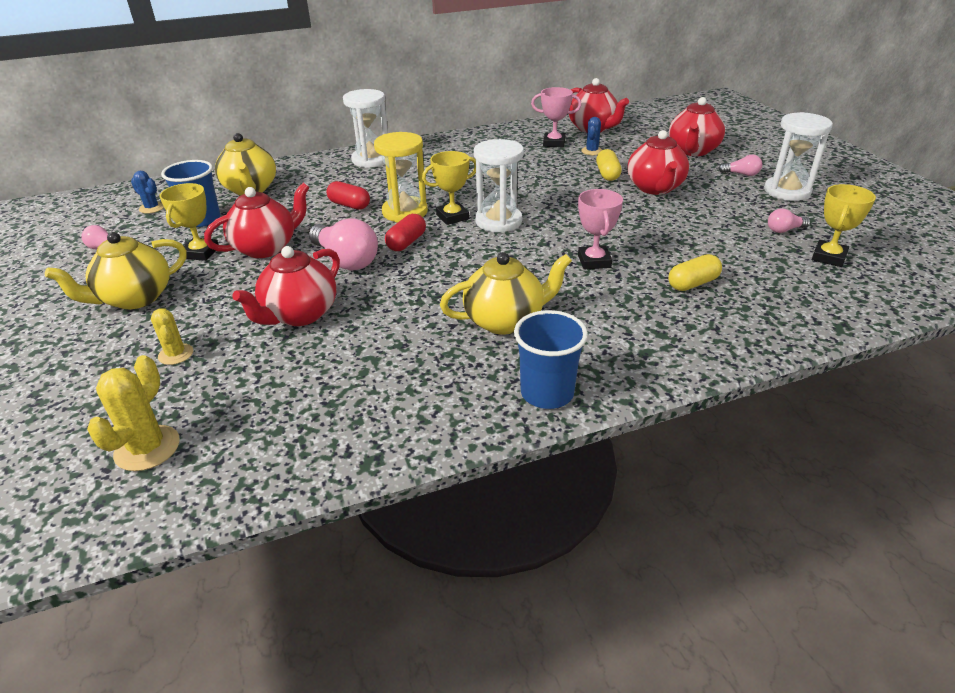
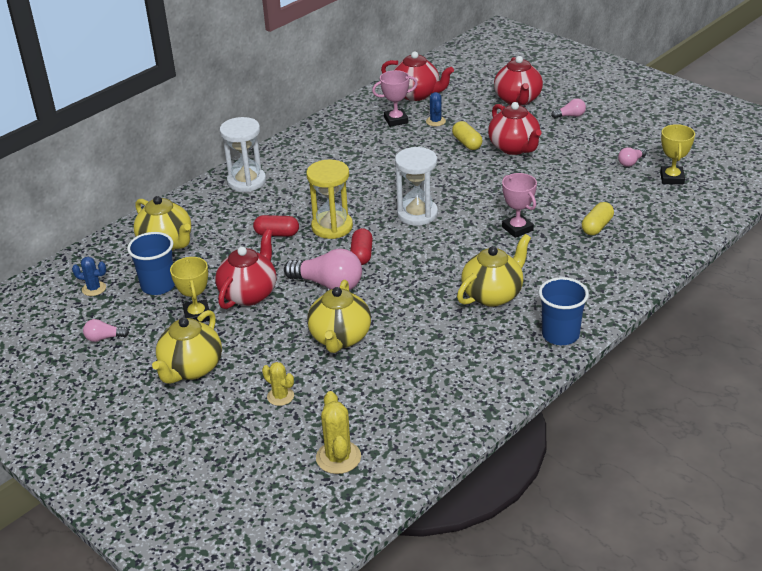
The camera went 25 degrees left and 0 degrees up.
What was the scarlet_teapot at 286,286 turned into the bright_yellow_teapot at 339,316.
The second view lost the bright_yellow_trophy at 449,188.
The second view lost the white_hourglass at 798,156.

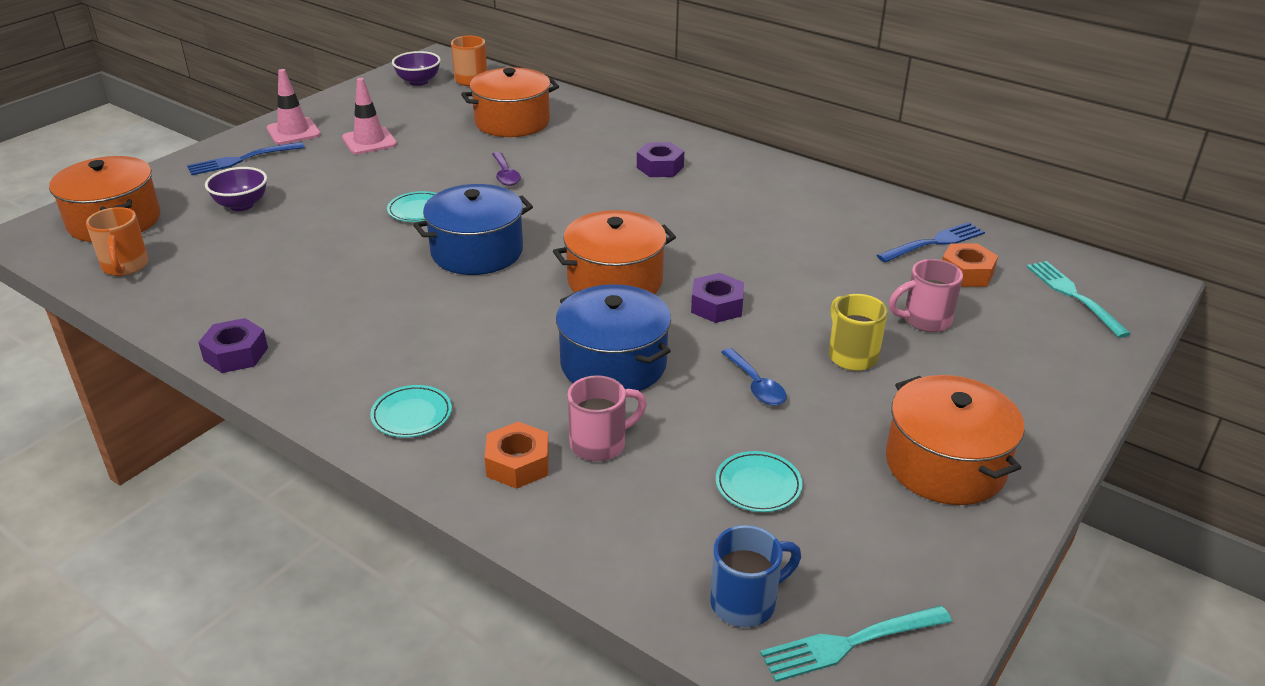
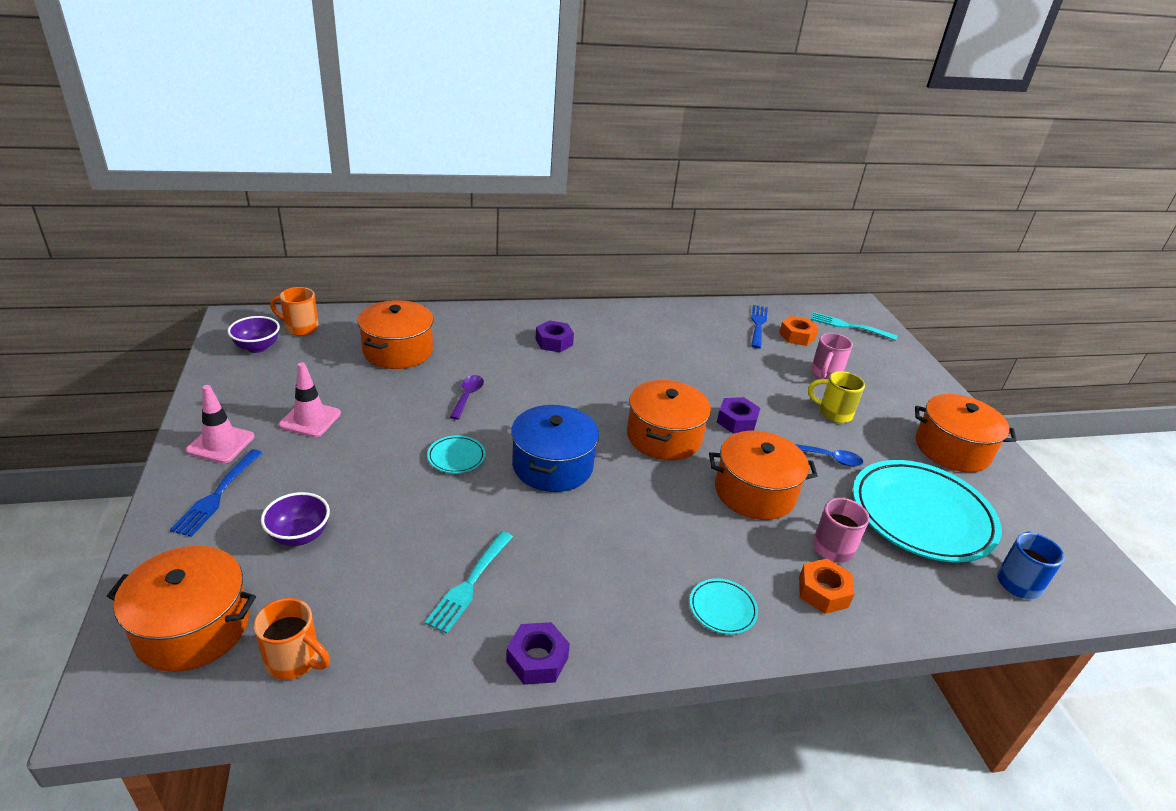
The camera went 50 degrees left and 0 degrees up.
The purple_teaspoon at 506,169 ended up facing another way, 105 degrees counterclockwise from before.
What was the royal_blue_stockpot at 613,337 turned into the orange_stockpot at 763,475.
The size of the teal_flat_dish at 759,481 changed by a factor of 2.43.
The teal_table_fork ended up elsewhere, having gone from 856,644 to 469,582.

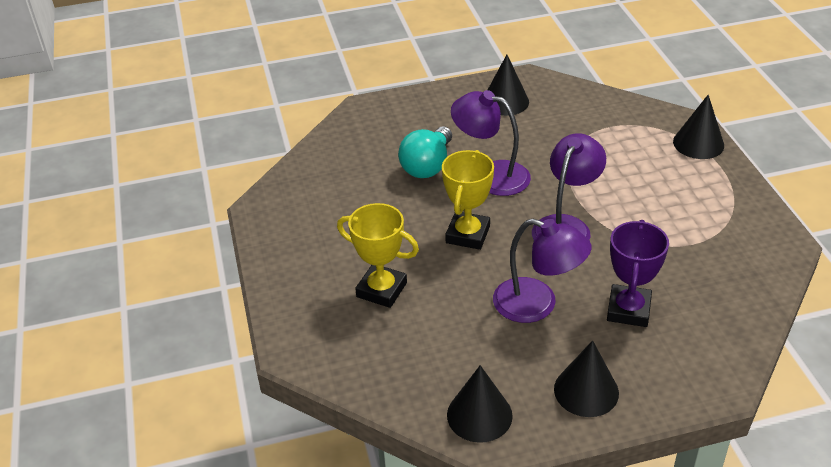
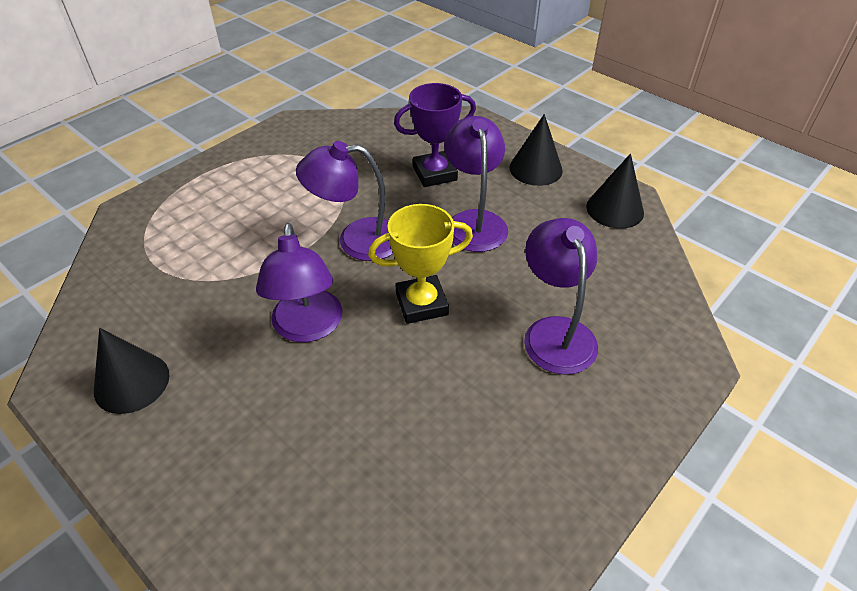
The camera went 125 degrees left and 5 degrees up.
Where the bright_yellow_trophy stood at 378,255, the purple_desk_lamp came to stand at 561,296.
The second view lost the teal_lightbulb at 425,152.
The second view lost the jet-black_cone at 698,127.

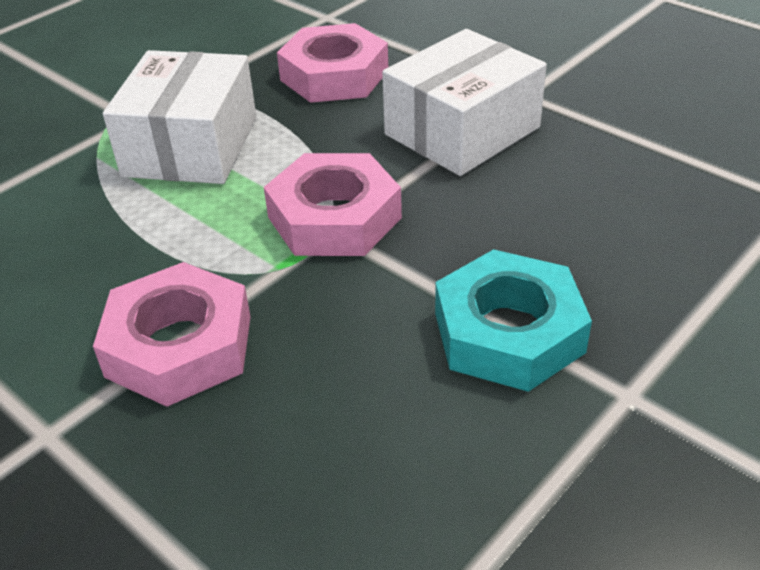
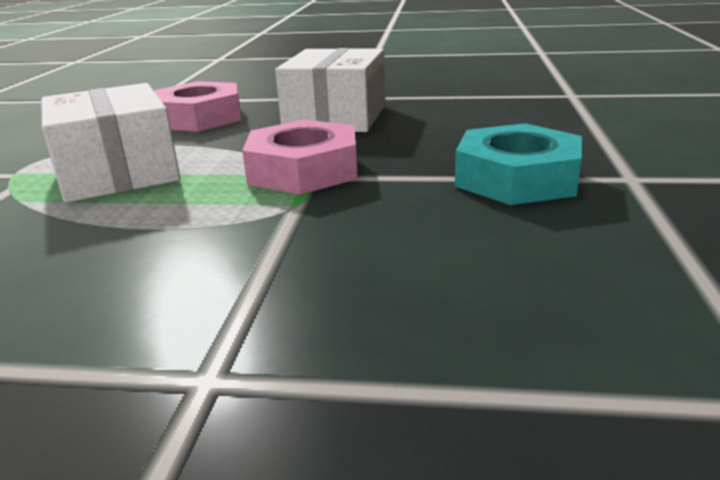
The camera went 35 degrees left and 15 degrees down.
The second view lost the rosy_hexagon_nut at 172,334.

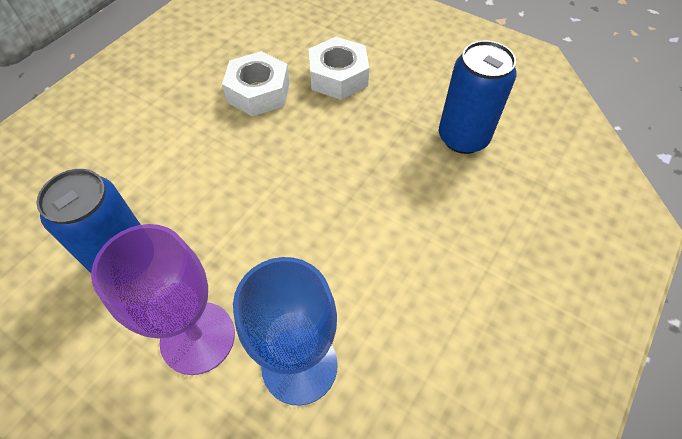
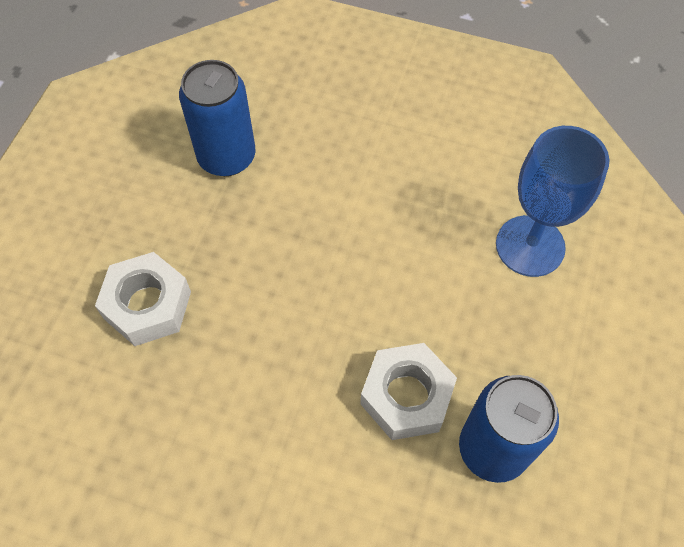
The camera went 105 degrees left and 5 degrees up.
The second view lost the purple_chalice at 163,299.
The white_hexagon_nut ended up elsewhere, having gone from 256,84 to 408,391.

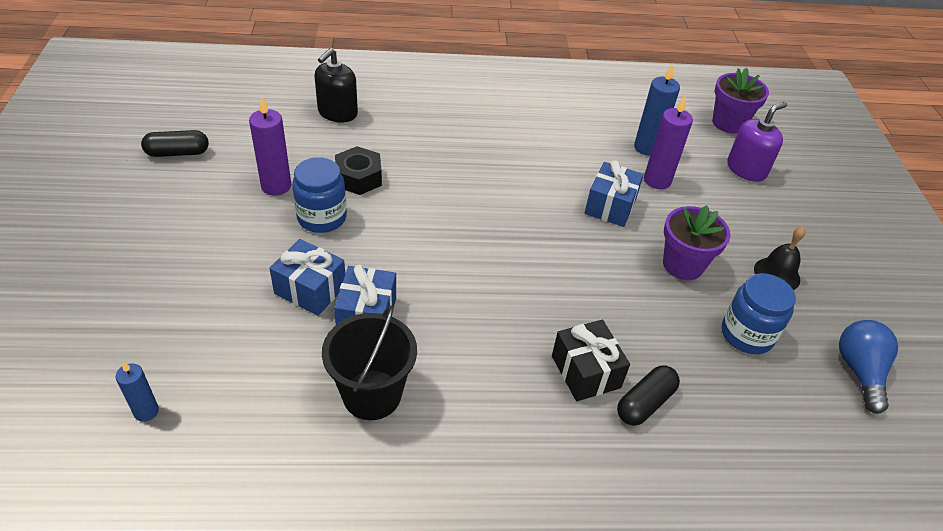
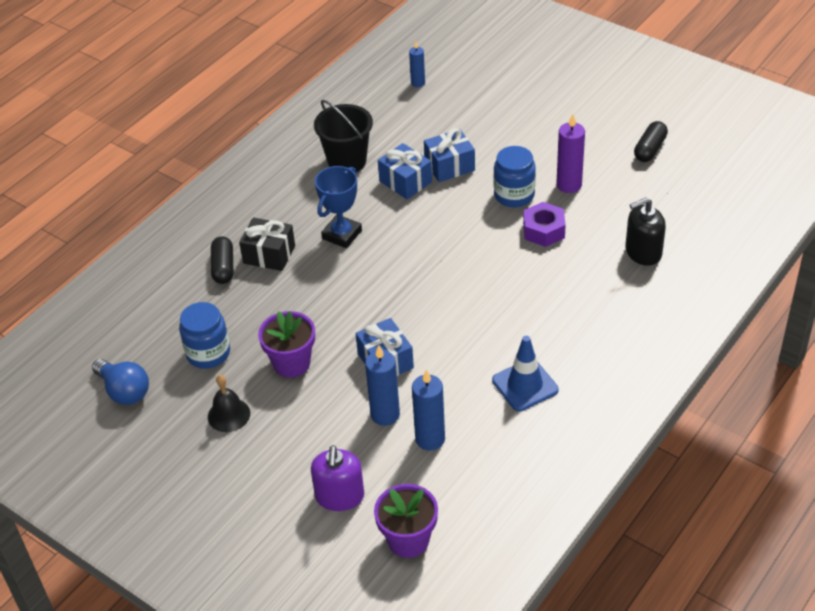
The camera went 135 degrees right and 0 degrees up.
The jet-black_soap_dispenser at 336,85 ended up facing another way, 90 degrees counterclockwise from before.
What was the jet-black_hexagon_nut at 358,170 turned into the purple_hexagon_nut at 544,224.
What was the purple_wax_candle at 668,142 turned into the royal_blue_wax_candle at 382,385.
The second view gained the royal_blue_trophy at 338,207.
The second view gained the royal_blue_safety_cone at 525,373.

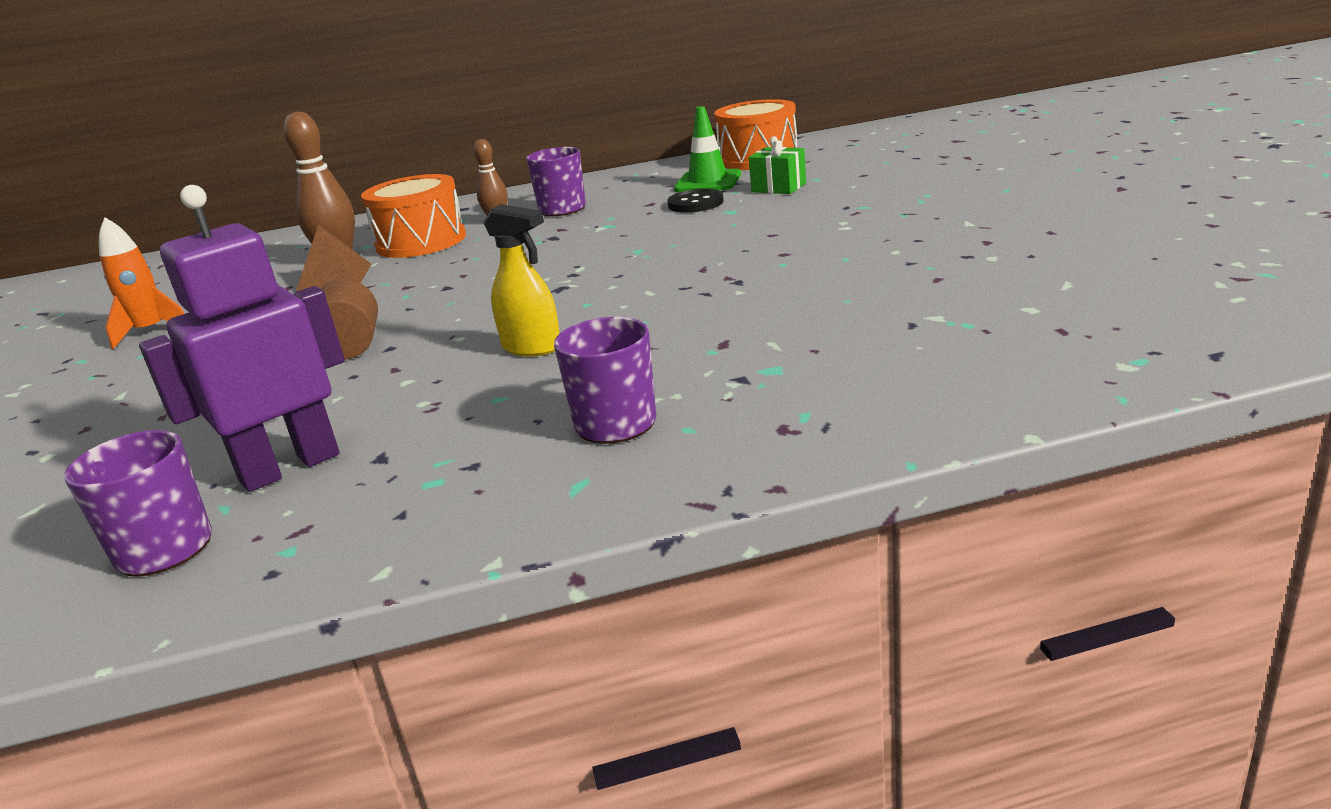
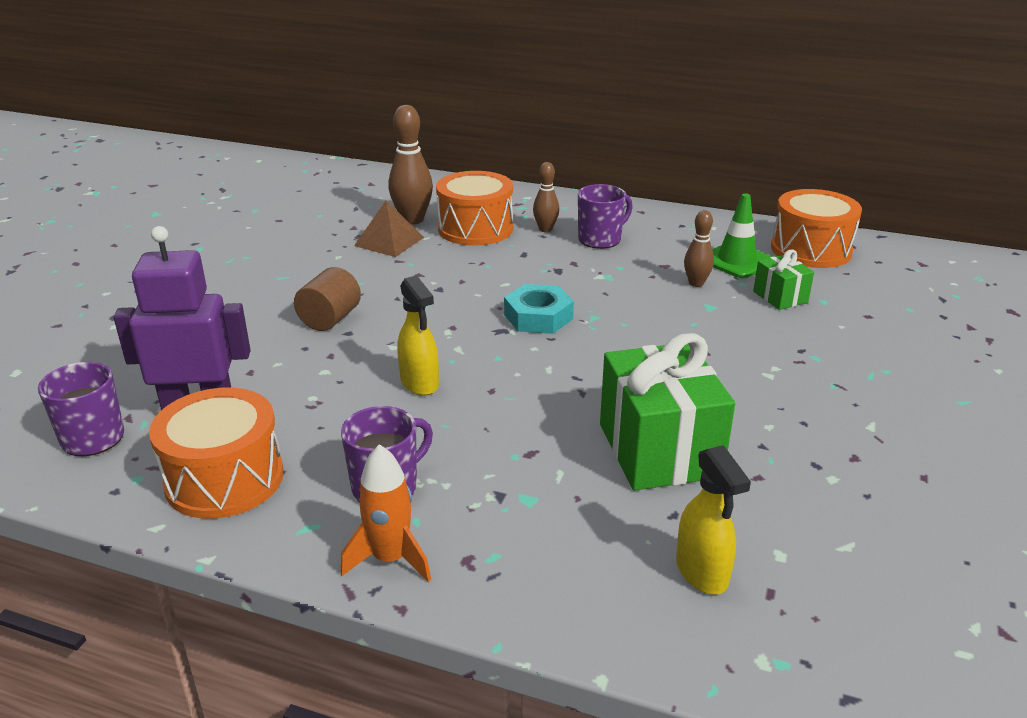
The camera went 30 degrees right and 5 degrees up.
The orange_rocket ended up elsewhere, having gone from 142,283 to 386,513.
Where the jet-black_sewing_button stood at 695,201, the dark_brown_tenpin came to stand at 699,248.
The second view gained the orange_toy_drum at 216,453.
The second view gained the teal_hexagon_nut at 539,309.
The second view gained the green_wrapped_gift at 667,412.
The second view gained the bright_yellow_spray_bottle at 713,520.

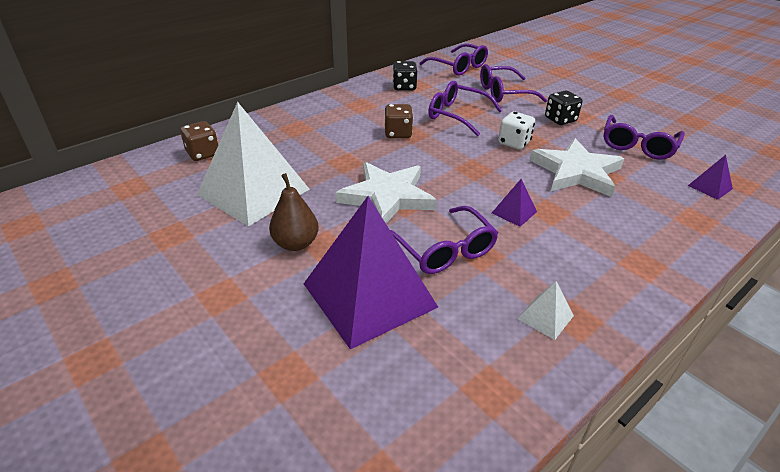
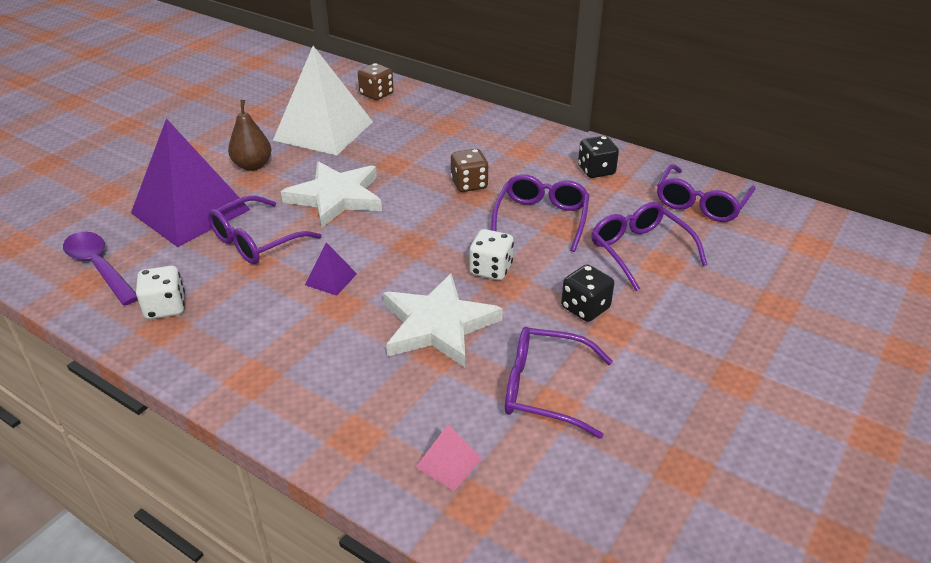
The camera went 75 degrees right and 0 degrees up.
Where the white_pyramid stood at 545,310, the white_dice came to stand at 160,292.
What was the purple_pyramid at 710,177 turned into the rosy_pyramid at 449,457.
The second view gained the purple_teaspoon at 100,269.

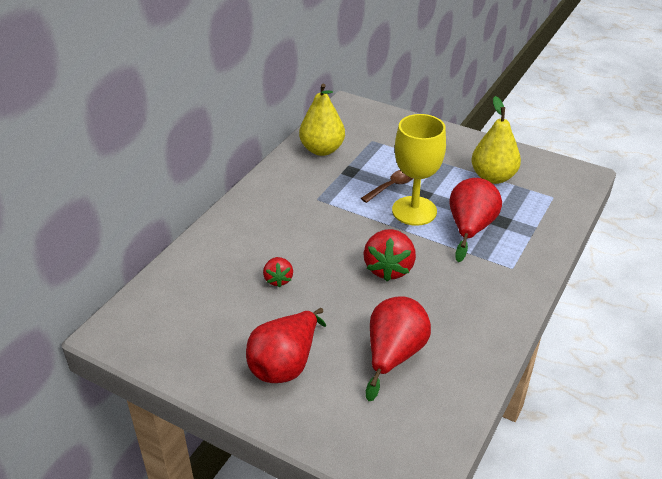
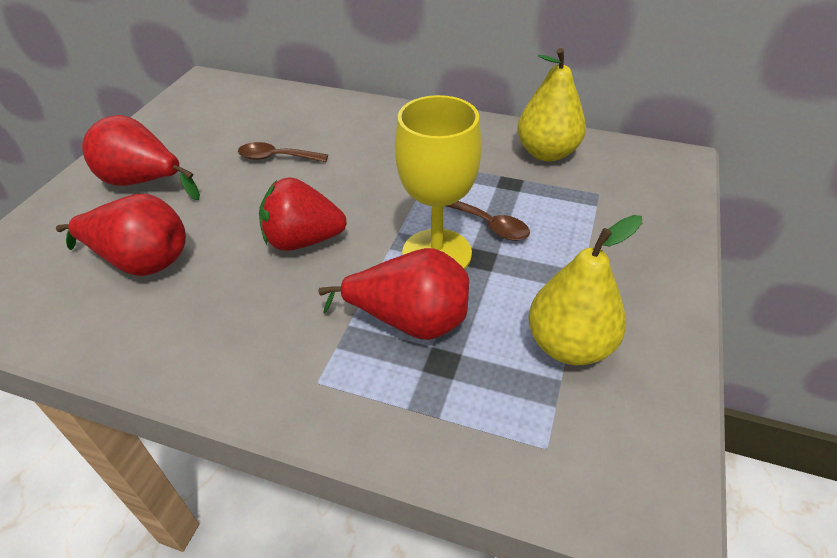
The camera went 80 degrees right and 5 degrees up.
Where the scarlet_toy_strawberry stood at 278,272, the dark_brown_teaspoon came to stand at 283,152.

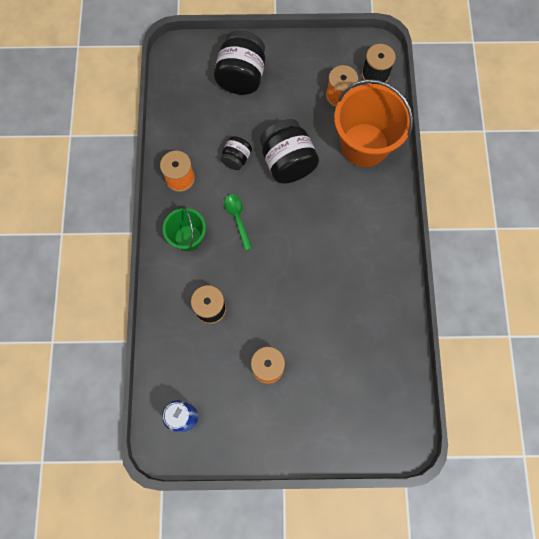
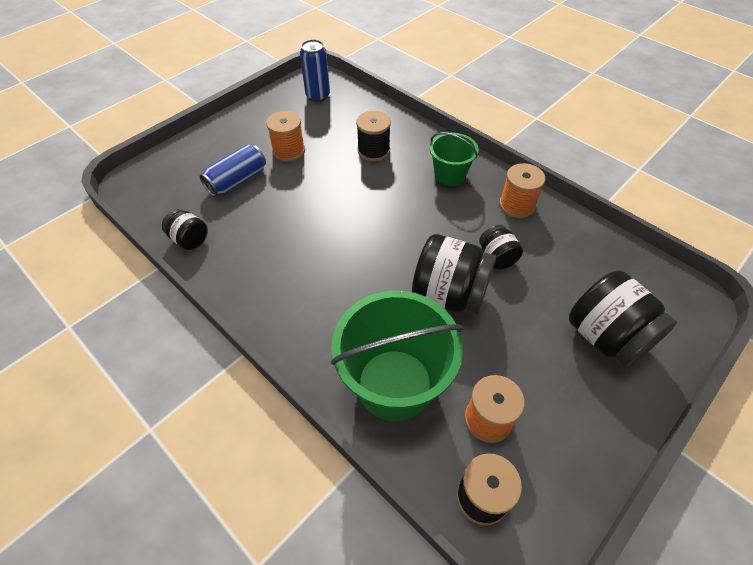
The camera went 135 degrees right and 20 degrees down.
The second view lost the green_teaspoon at 238,222.
What was the orange_bucket at 373,123 turned into the green_bucket at 397,356.
The second view gained the jet-black_preserve_jar at 185,229.
The second view gained the royal_blue_soda_can at 233,170.

